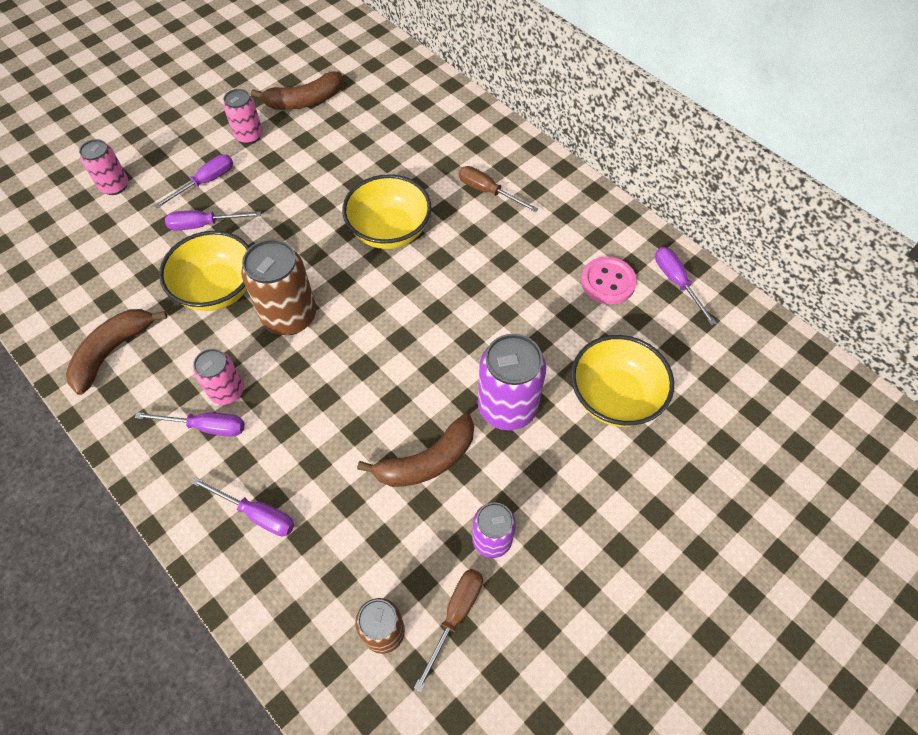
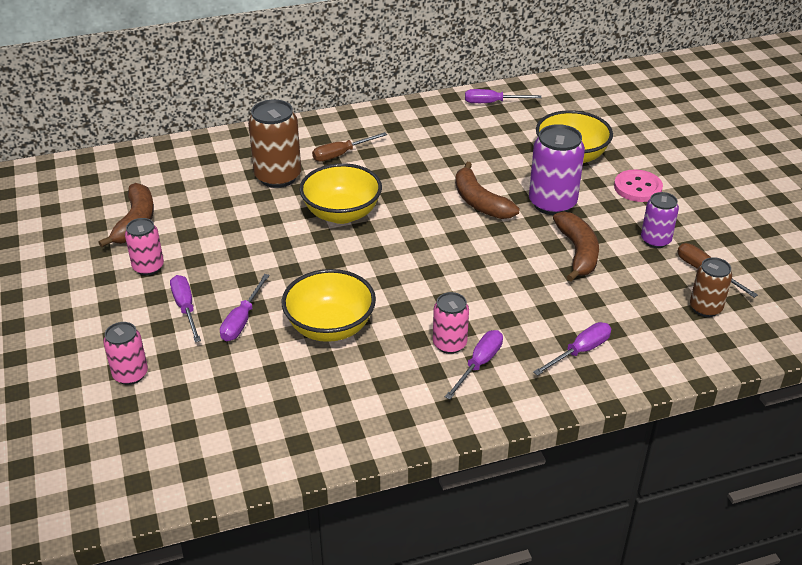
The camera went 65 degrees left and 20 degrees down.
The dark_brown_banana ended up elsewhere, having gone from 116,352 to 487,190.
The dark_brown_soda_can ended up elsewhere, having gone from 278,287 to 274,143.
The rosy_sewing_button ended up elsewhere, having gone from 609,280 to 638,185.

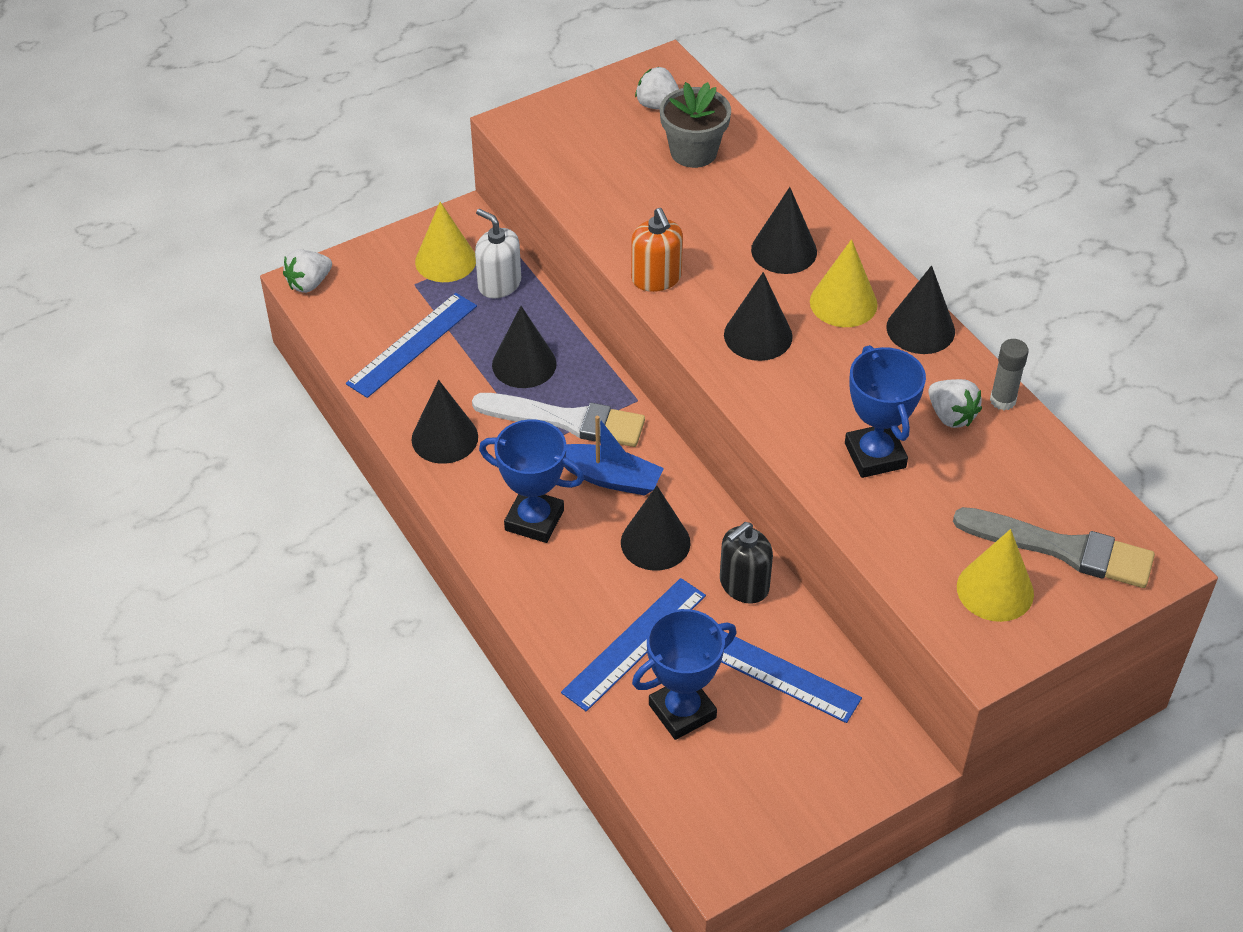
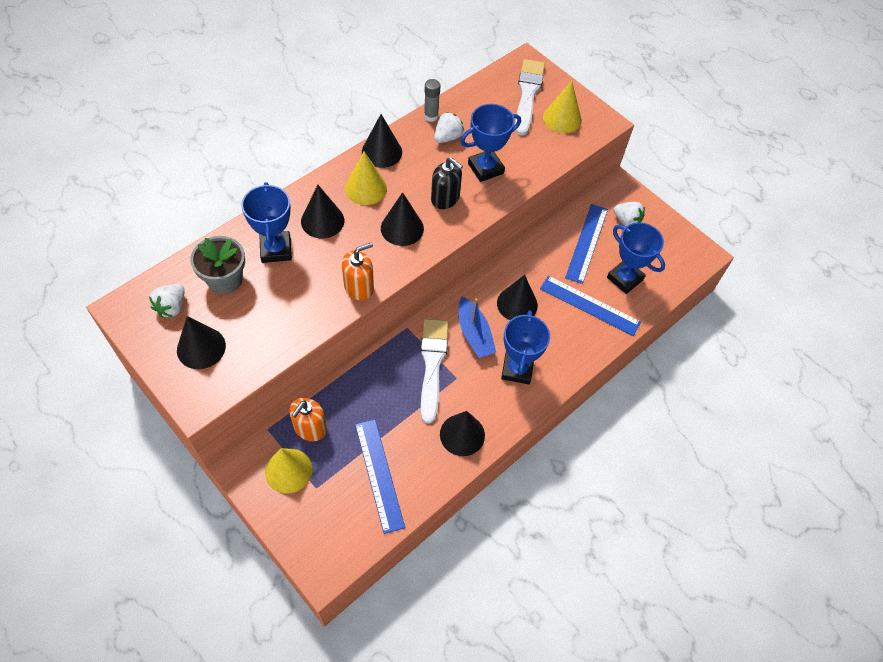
The camera went 105 degrees left and 10 degrees up.
The white_toy_strawberry ended up elsewhere, having gone from 307,271 to 629,214.
The royal_blue_straightedge at 411,345 ended up facing another way, 45 degrees clockwise from before.
What was the white_soap_dispenser at 498,253 turned into the orange_soap_dispenser at 308,419.
The jet-black_cone ended up elsewhere, having gone from 524,347 to 201,342.
The royal_blue_boat at 614,456 ended up facing another way, 150 degrees clockwise from before.
The jet-black_soap_dispenser ended up elsewhere, having gone from 746,563 to 447,183.
What was the grey_paintbrush at 1054,547 turned into the white_paintbrush at 530,97.
The second view gained the royal_blue_trophy at 266,222.

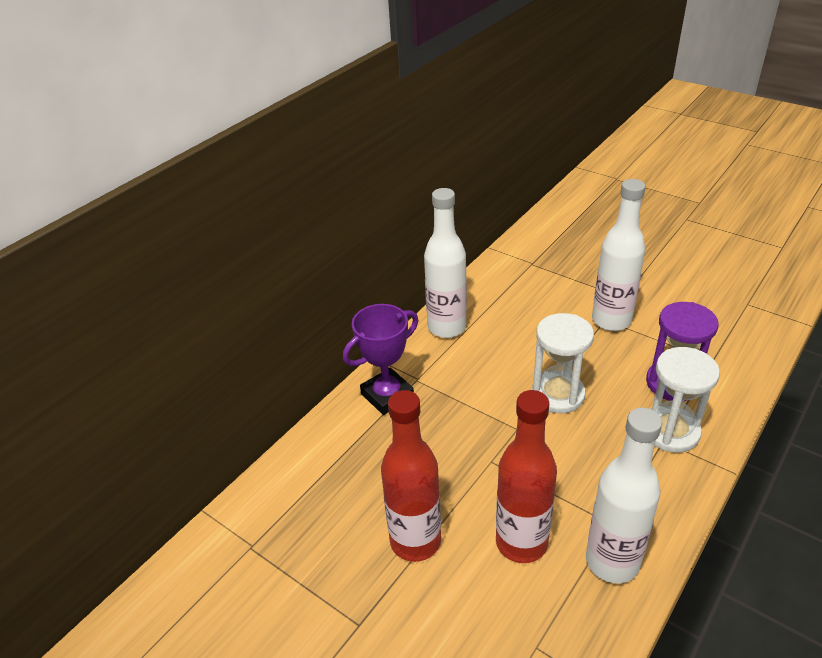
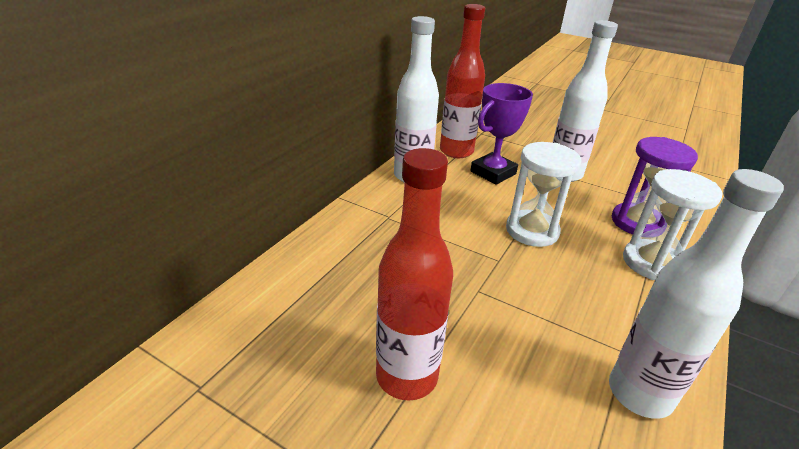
The camera went 10 degrees left and 5 degrees down.
The purple_trophy ended up elsewhere, having gone from 380,359 to 501,134.
The scarlet_drink_bottle ended up elsewhere, having gone from 526,476 to 462,81.

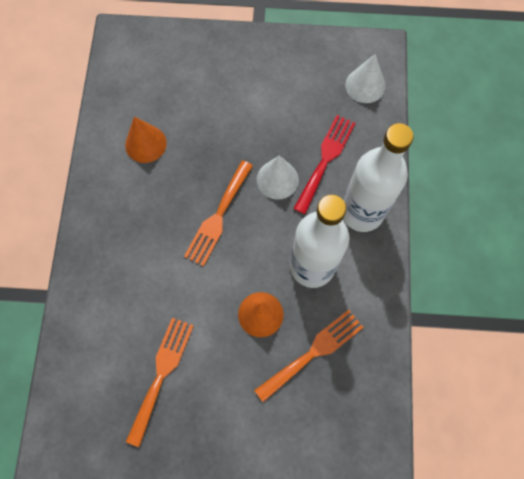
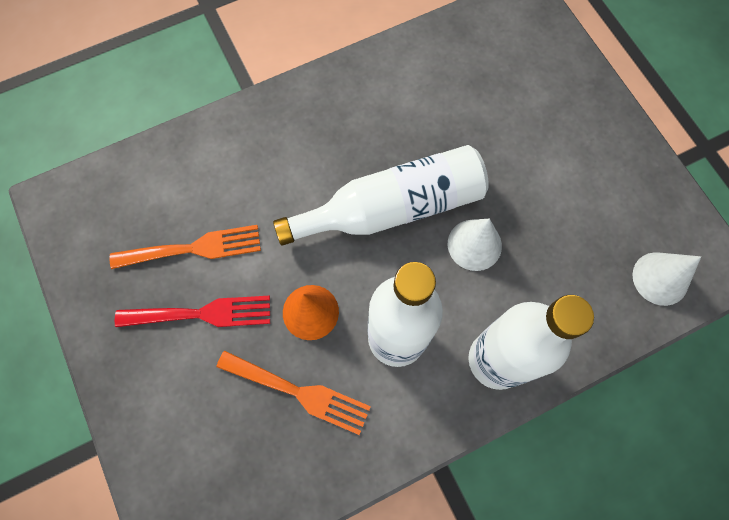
The camera went 60 degrees right and 0 degrees up.
The second view lost the orange_cone at 146,140.
Where the orange_table_fork stood at 218,213, the white_drink_bottle came to stand at 381,195.
The scarlet_table_fork ended up elsewhere, having gone from 324,164 to 192,311.

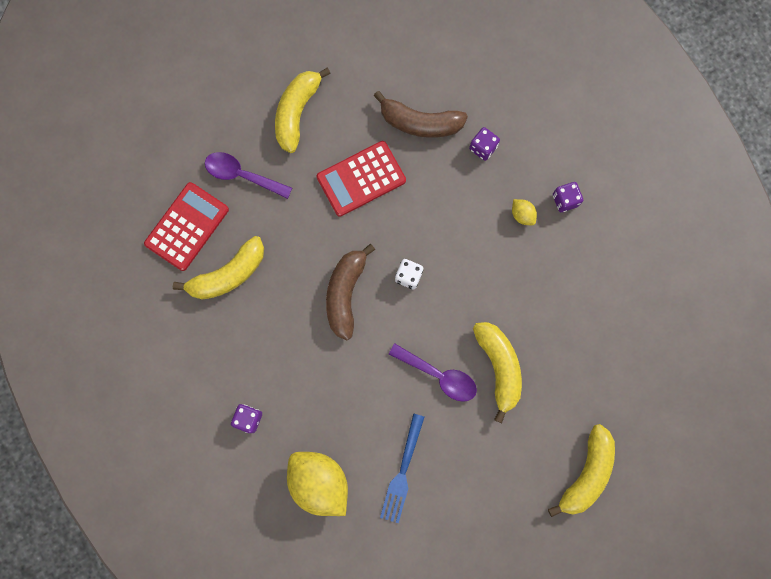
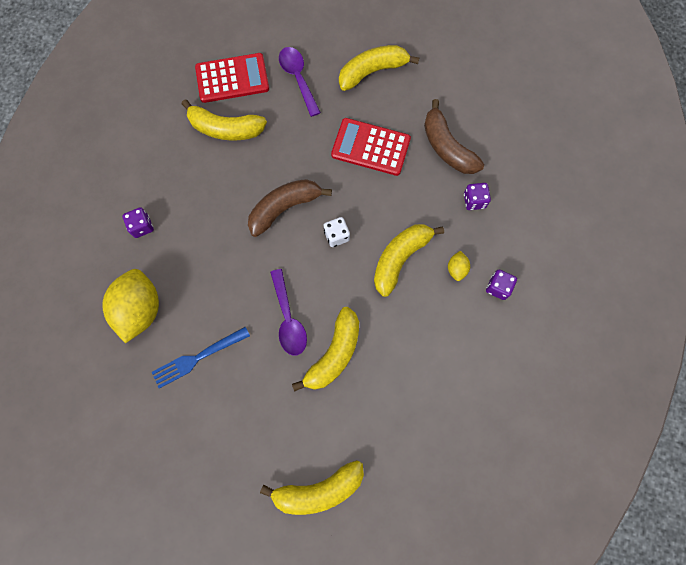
The camera went 45 degrees right and 5 degrees down.
The second view gained the bright_yellow_banana at 409,260.

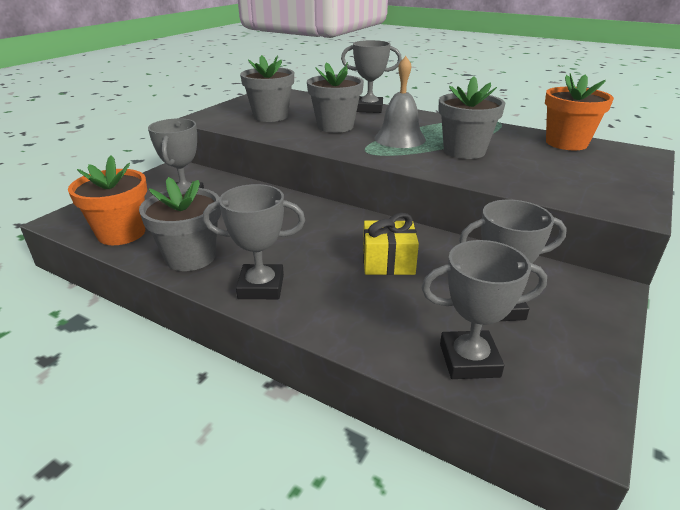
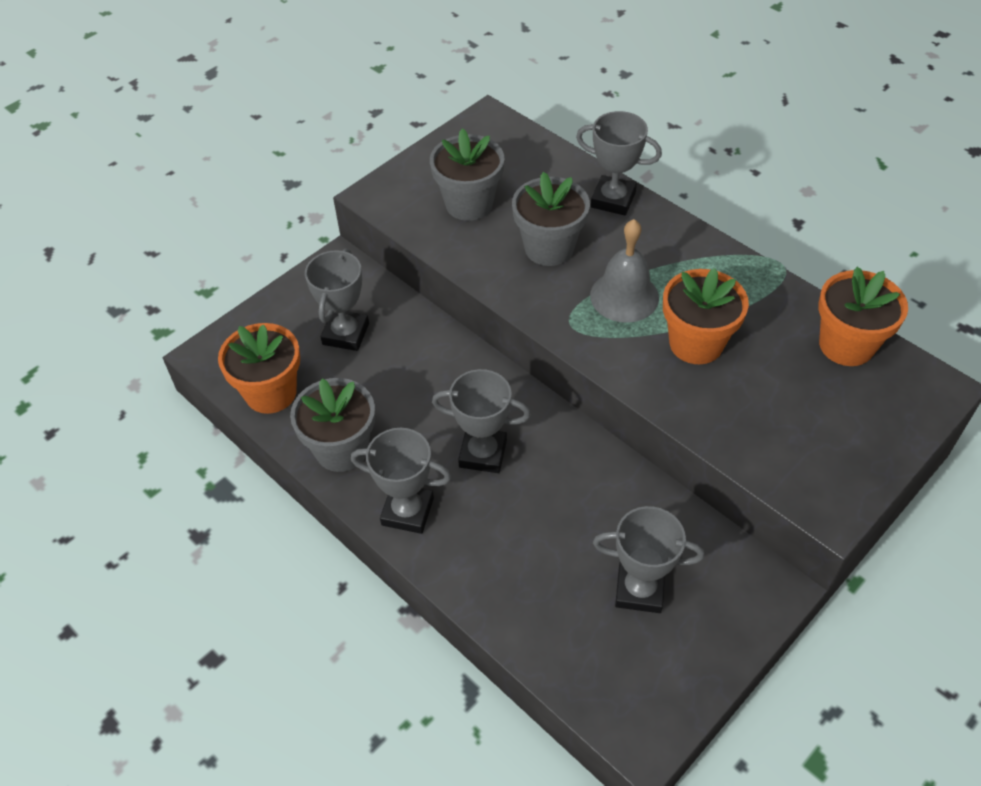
The camera went 15 degrees right and 20 degrees up.
The second view lost the bright_yellow_wrapped_gift at 391,244.
The grey_trophy ended up elsewhere, having gone from 484,309 to 481,421.
What was the grey_plant_pot at 471,117 turned into the orange_plant_pot at 706,316.

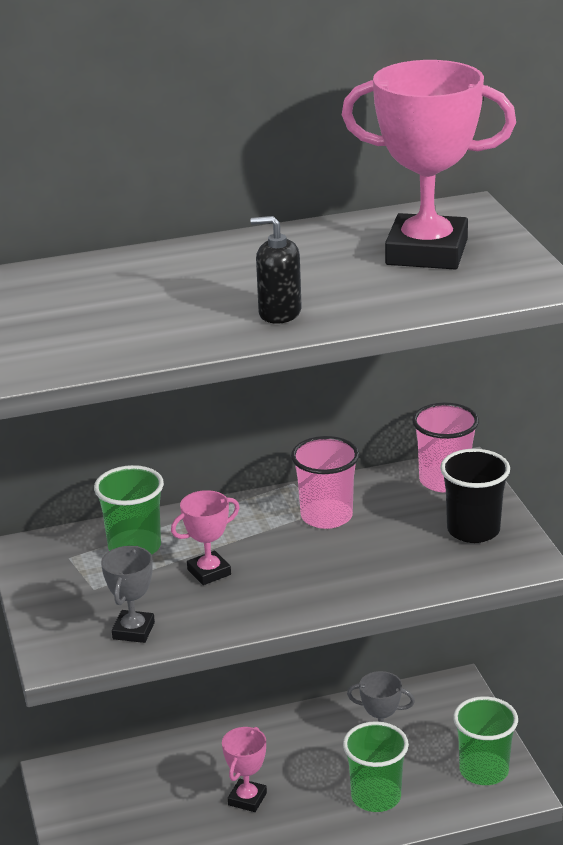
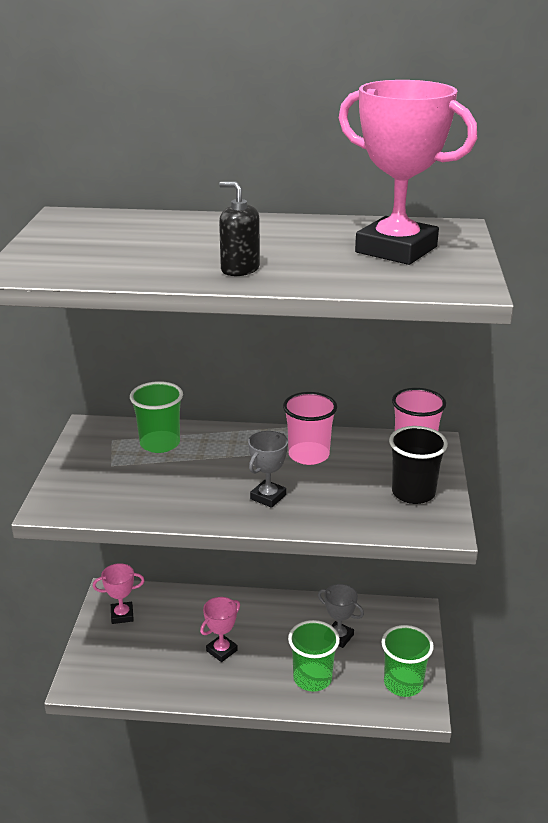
The camera went 20 degrees right and 0 degrees up.
The grey_trophy ended up elsewhere, having gone from 128,594 to 268,469.
The rosy_trophy ended up elsewhere, having gone from 205,537 to 119,593.

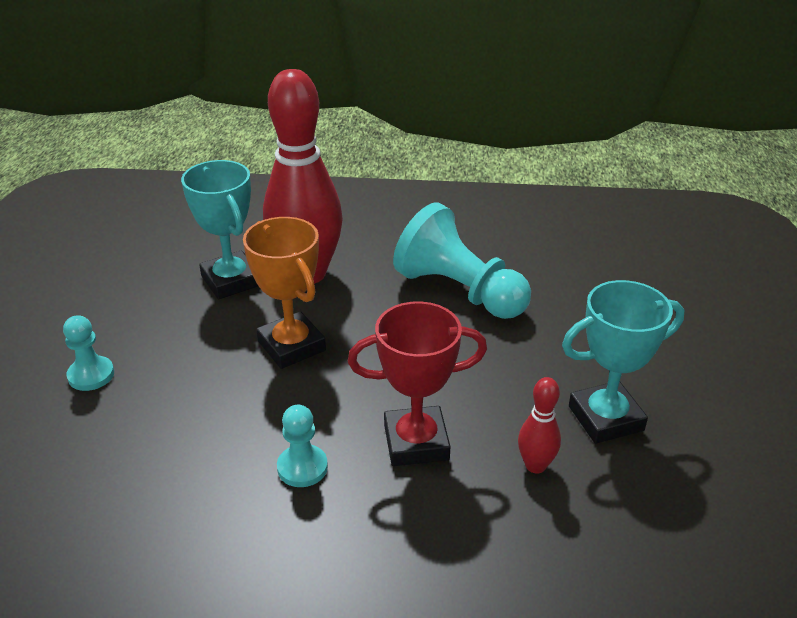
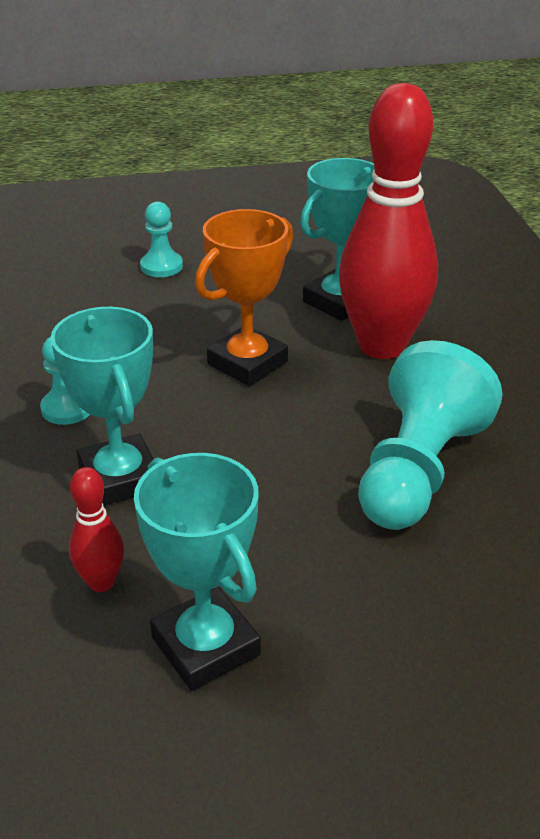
The camera went 75 degrees right and 0 degrees up.
What was the scarlet_trophy at 417,383 turned into the teal_trophy at 101,406.

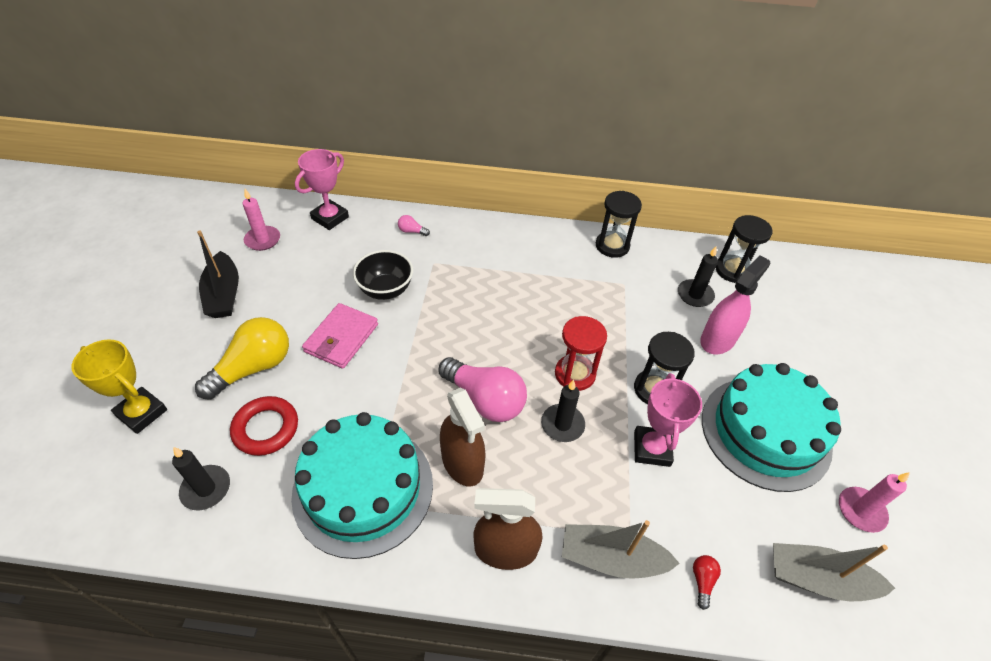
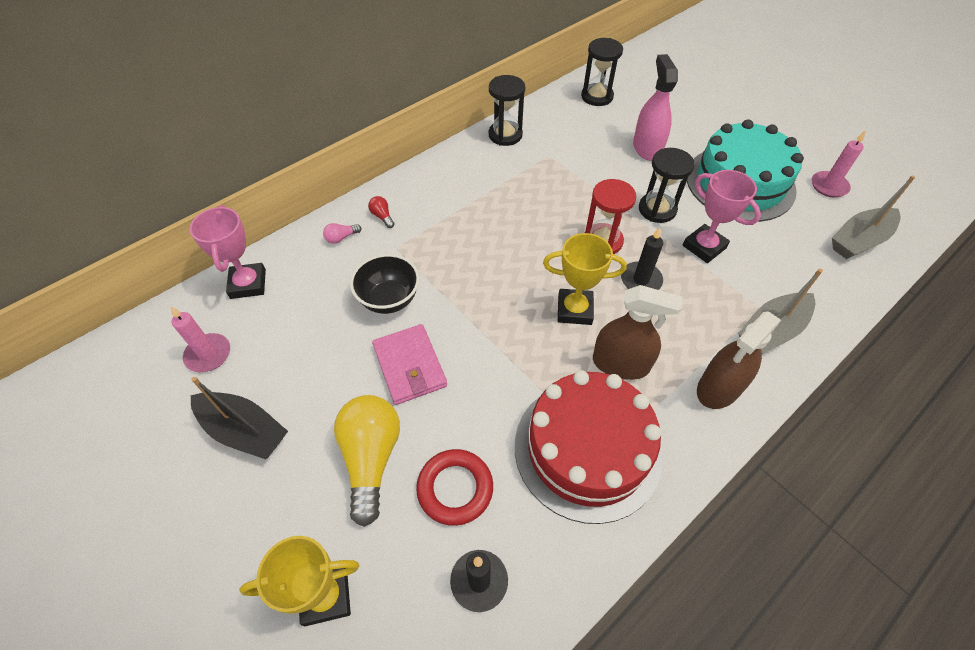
The camera went 45 degrees left and 5 degrees up.
What was the teal_cake at 362,485 turned into the scarlet_cake at 589,447.
Where the rosy_lightbulb stood at 482,389, the bright_yellow_trophy came to stand at 585,279.
The second view lost the jet-black_wax_candle at 698,277.
The scarlet_lightbulb ended up elsewhere, having gone from 707,582 to 381,212.

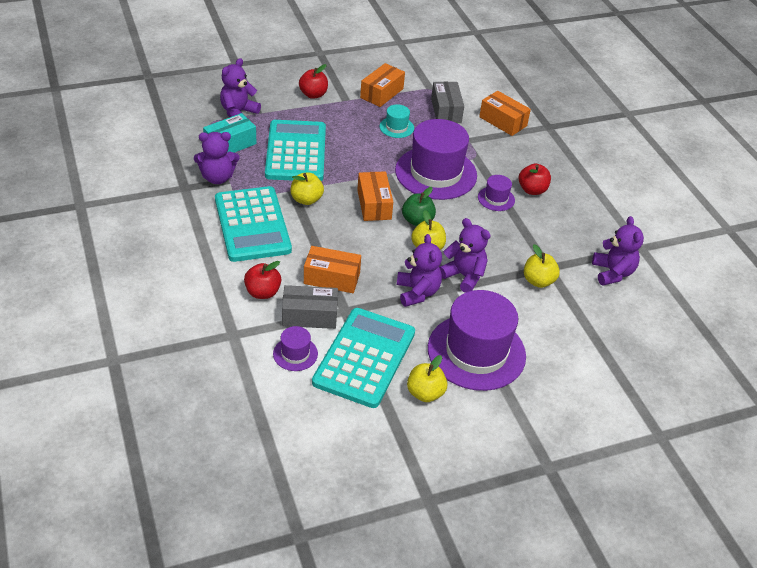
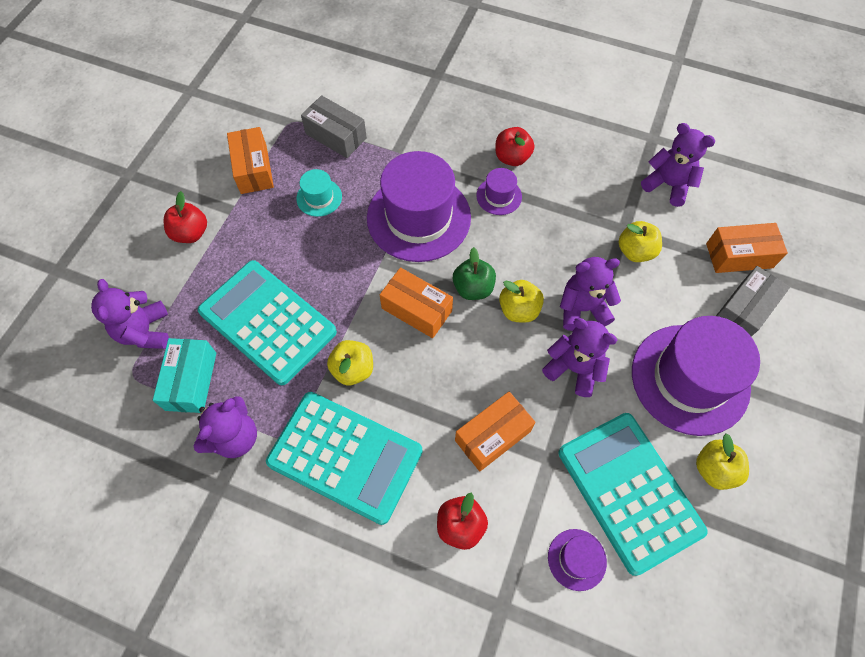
The camera went 45 degrees left and 20 degrees up.
The grey_box ended up elsewhere, having gone from 310,307 to 753,301.
The orange_box ended up elsewhere, having gone from 505,113 to 747,248.

